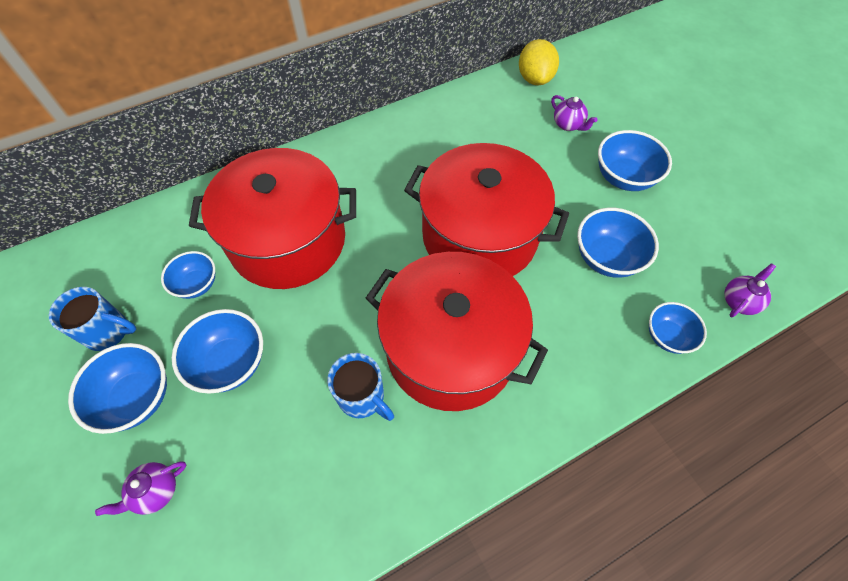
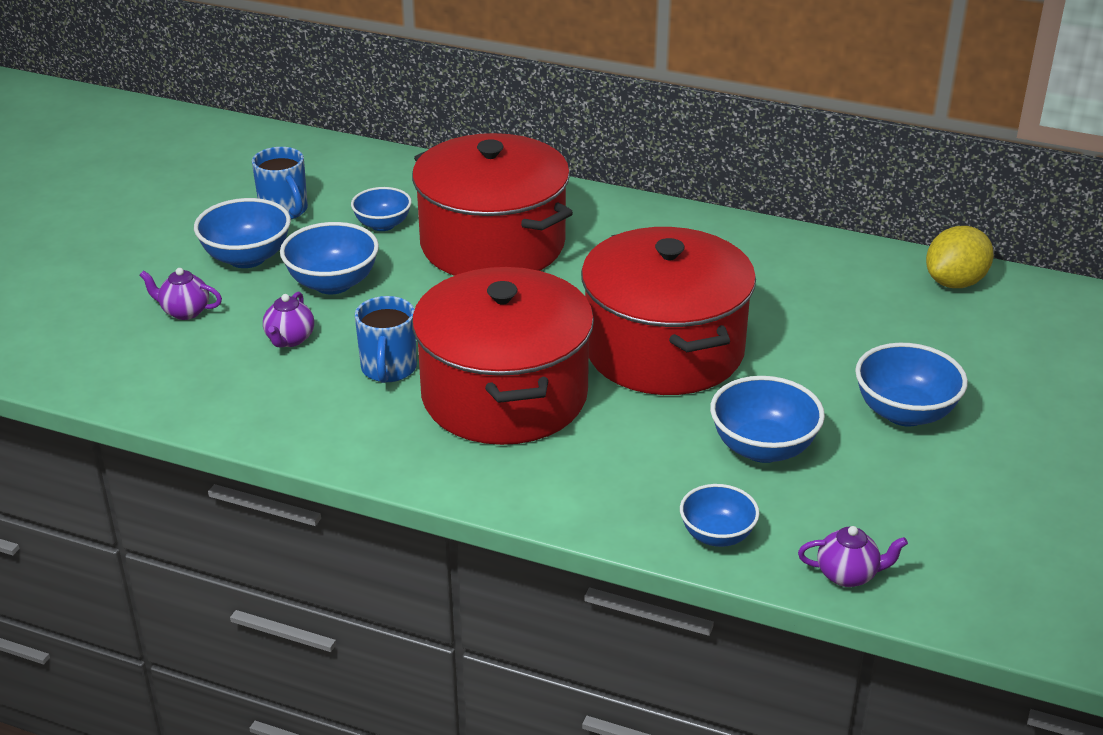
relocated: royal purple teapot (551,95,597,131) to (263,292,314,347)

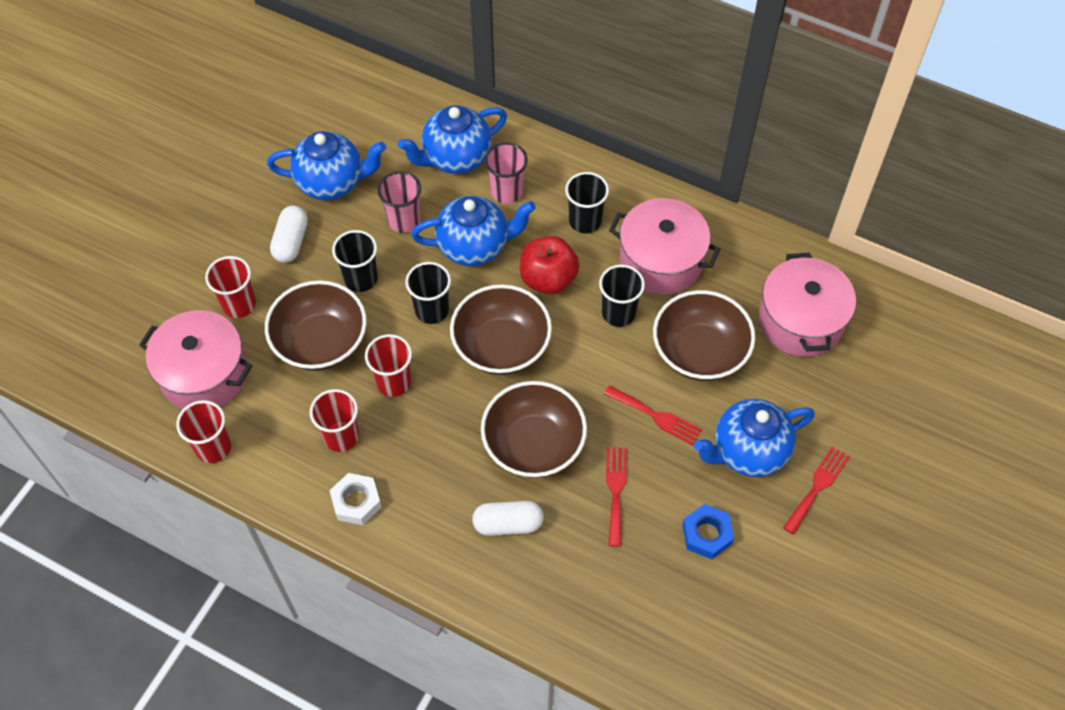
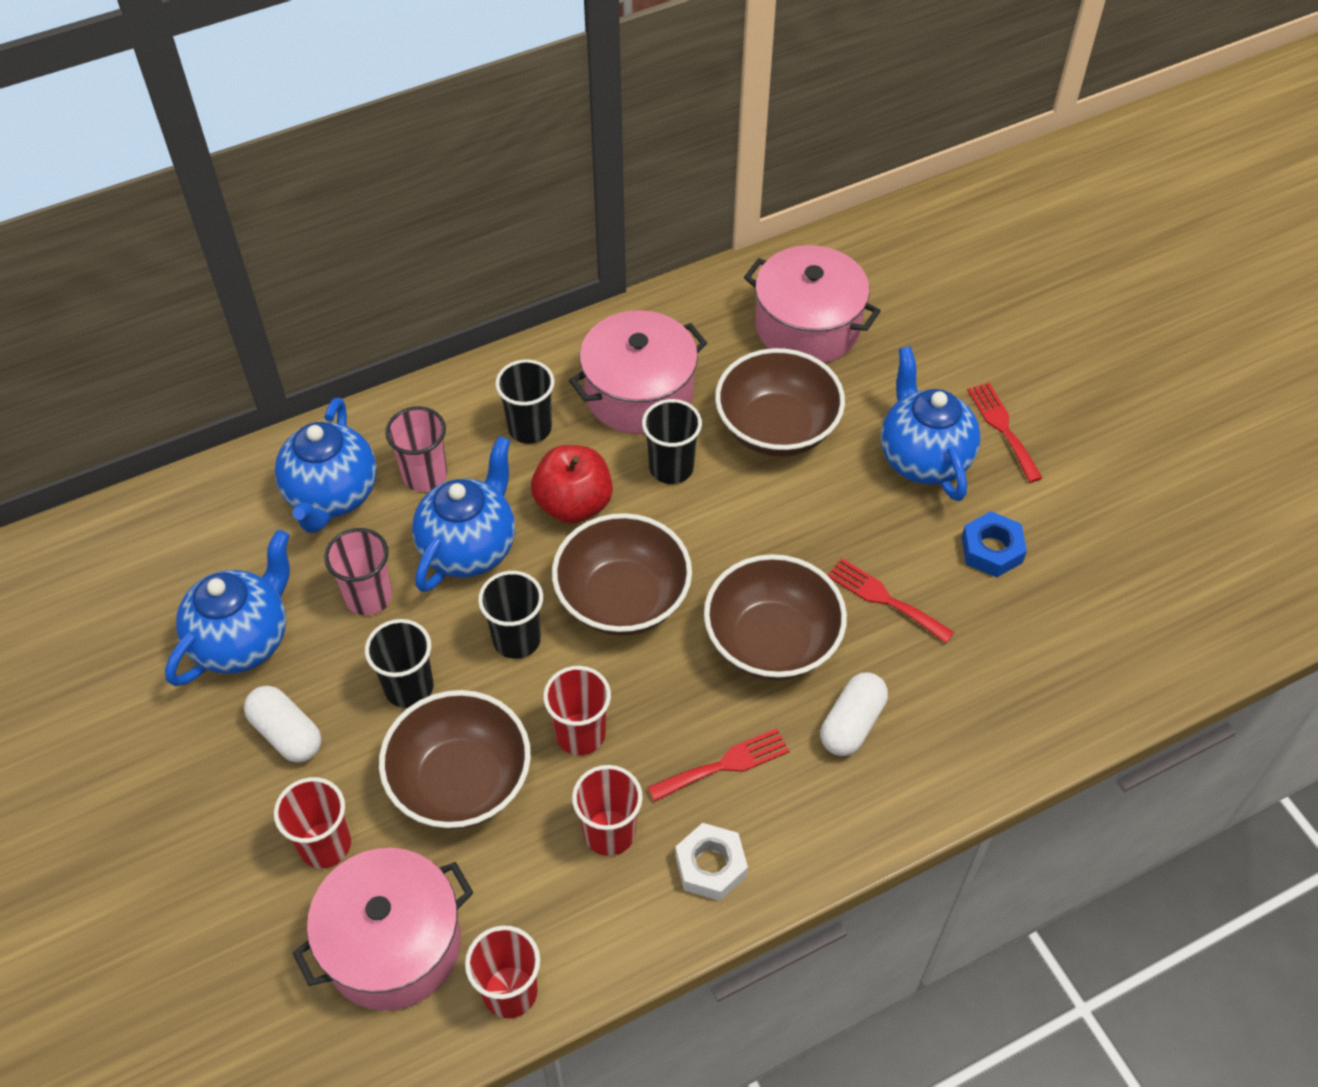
relocated: scarlet fork (604,385,702,445) to (647,728,790,802)
spun: royal blue teapot (694,399,815,477) = (881,346,981,501) 150 degrees clockwise

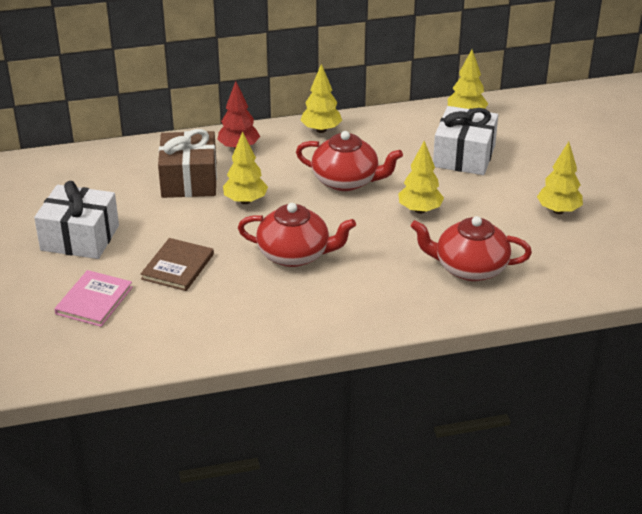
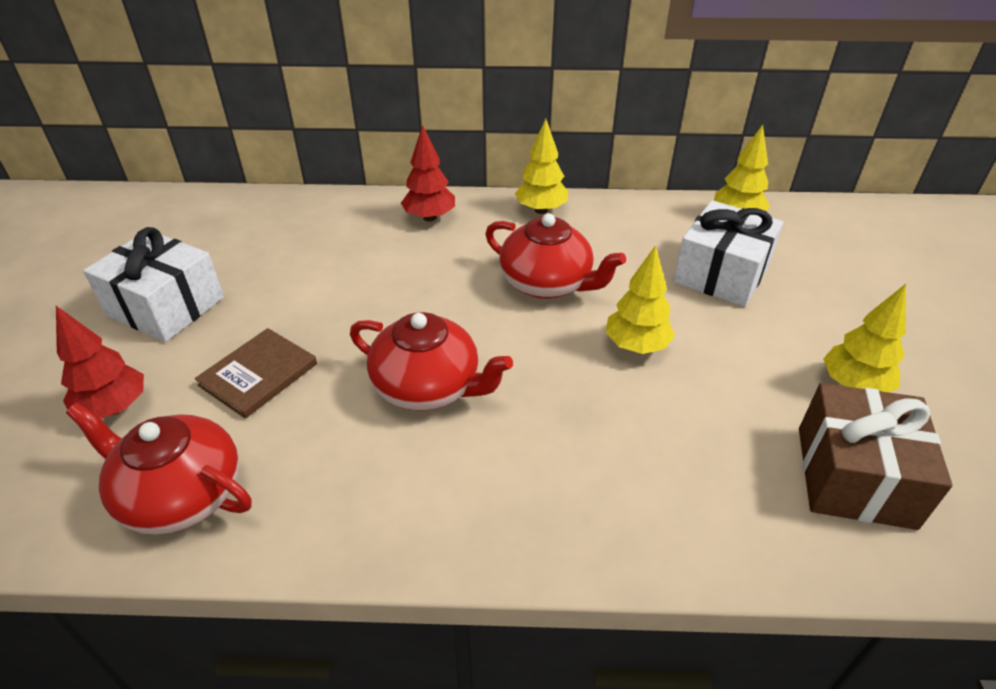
missing: golden tree (223,131,268,204)
relocated: russet wrapped gift (158,129,217,198) to (799,383,952,530); scarlet teapot (410,216,532,281) to (66,403,252,534)
exchanged: rose-pink hardback (54,270,133,327) to scarlet tree (56,306,144,419)

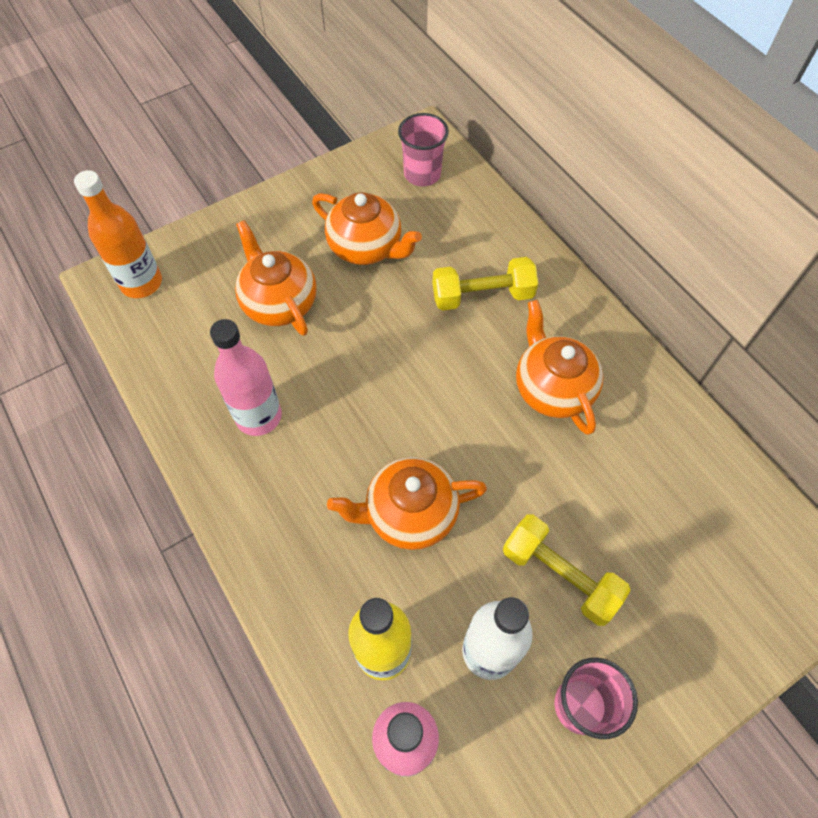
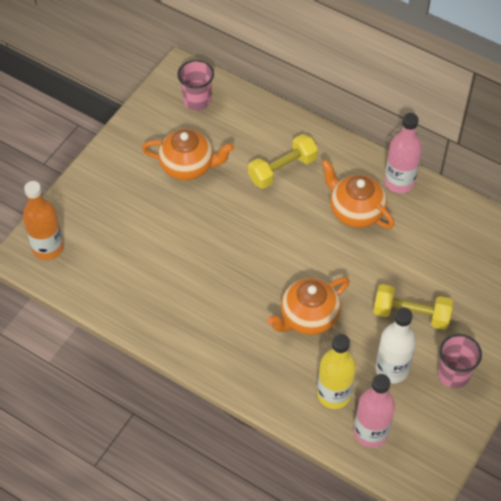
missing: orange teapot (235,220,317,336)
relocated: rose-pink bottle (210,319,282,436) to (384,113,422,193)

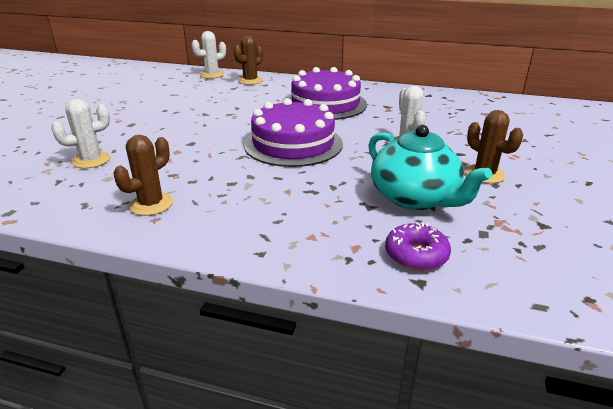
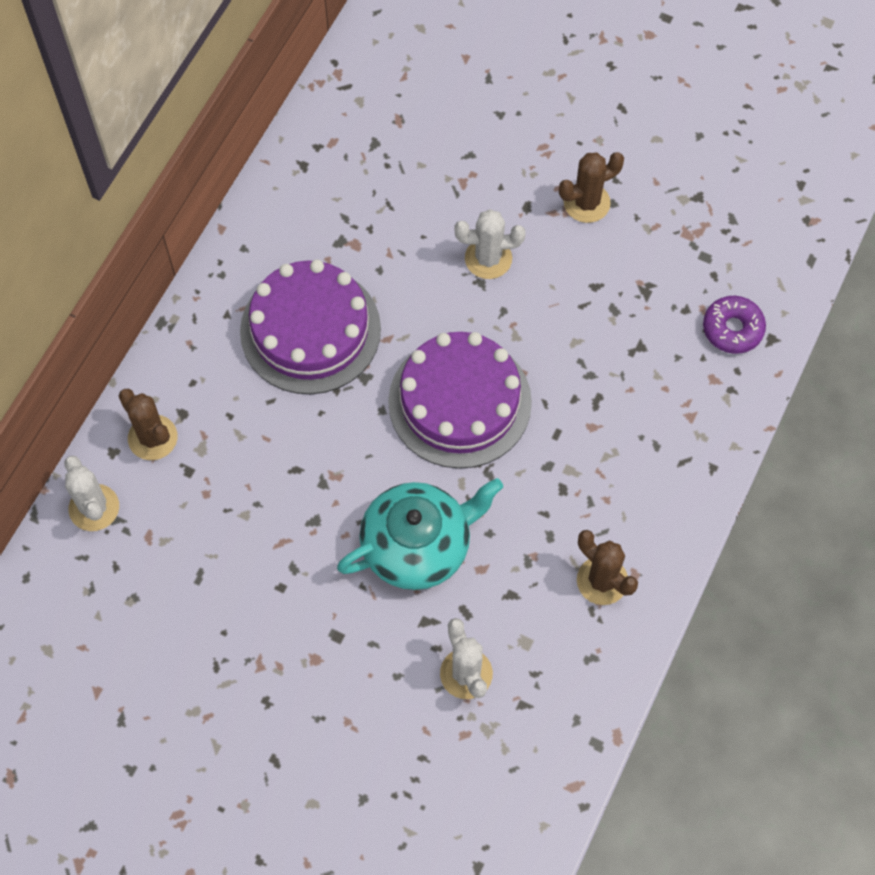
relocated: aqua teapot (368,125,492,210) to (337,478,503,590)

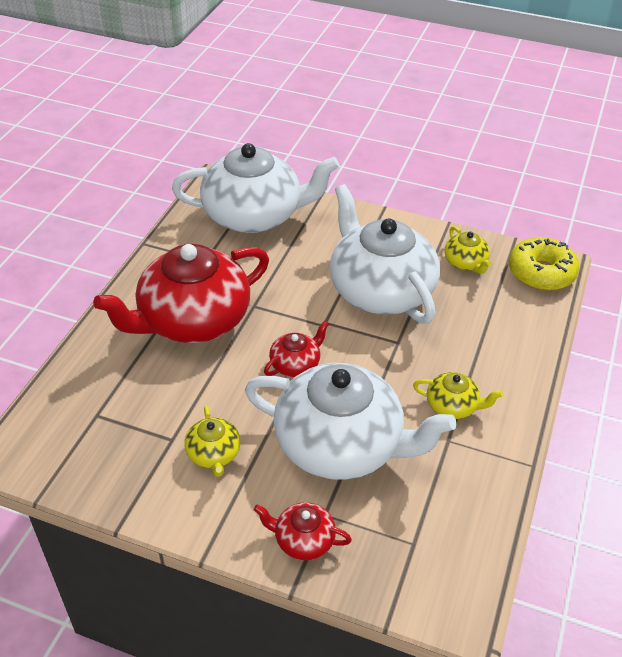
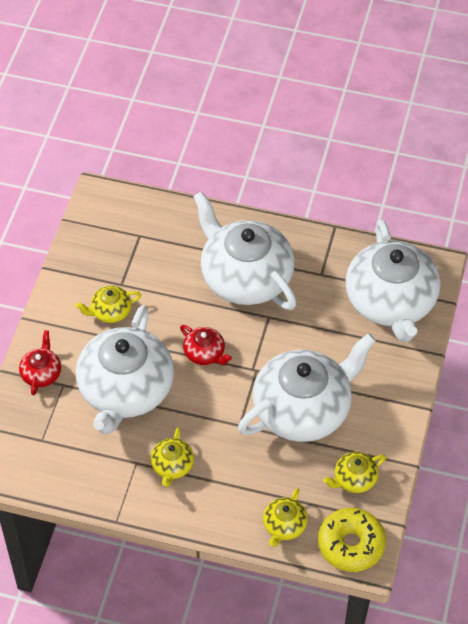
appeared: golden teapot (263,488,308,547)
colour: scarlet teapot (93,244,269,343) to snow-white teapot (193,191,297,310)

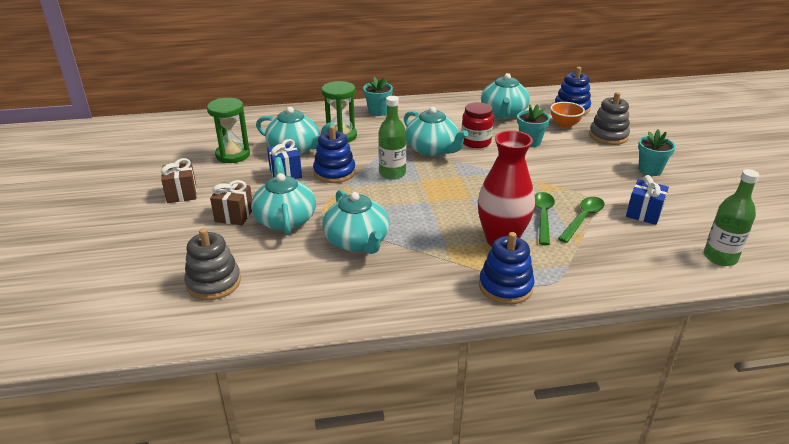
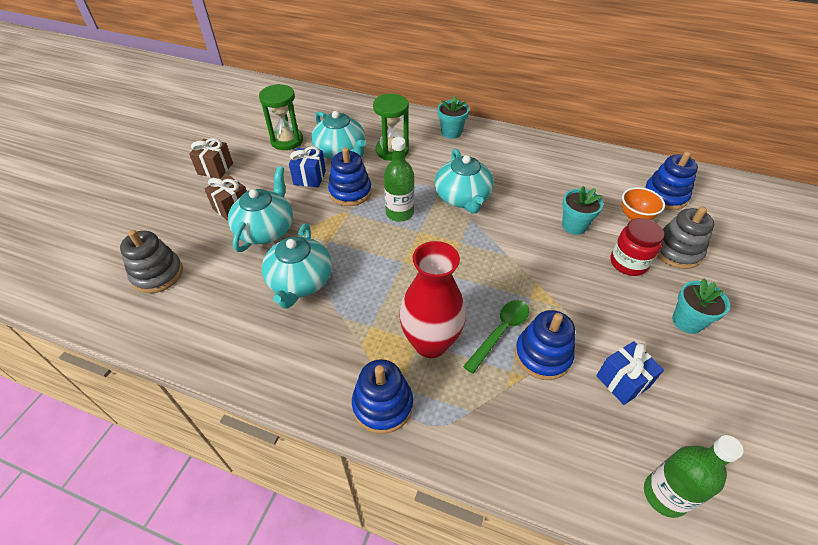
missing: aqua teapot (481,73,530,119)
relocated: scarlet jam jar (461,102,494,148) to (610,218,664,276)
exchanged: leaf-green tablespoon (558,197,605,243) to royal blue ring stacker (515,310,575,380)

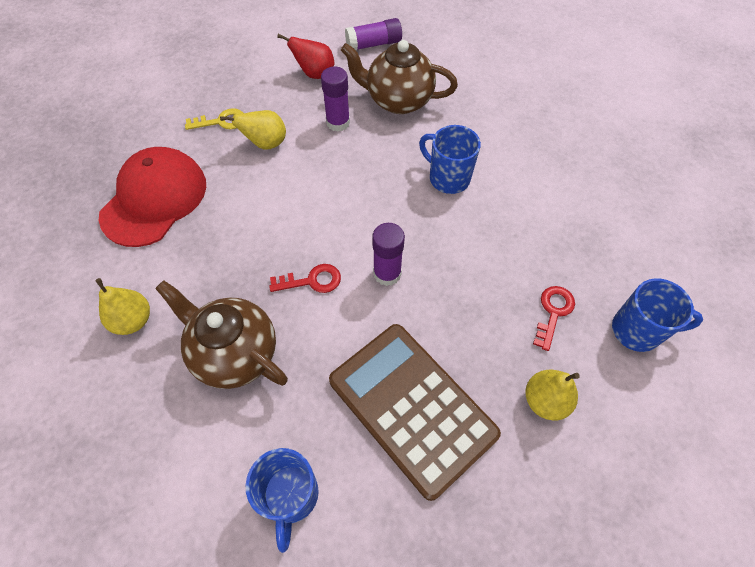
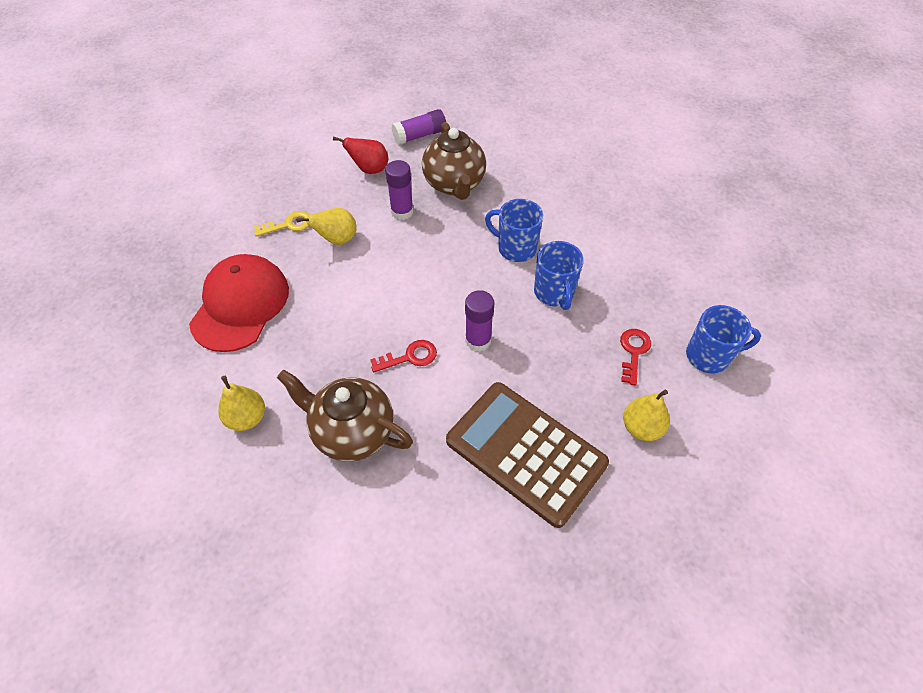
relocated: royal blue coffee mug (246,448,319,553) to (534,241,584,310)
spun: russet teapot (341,40,458,114) = (422,122,486,200) 105 degrees counterclockwise

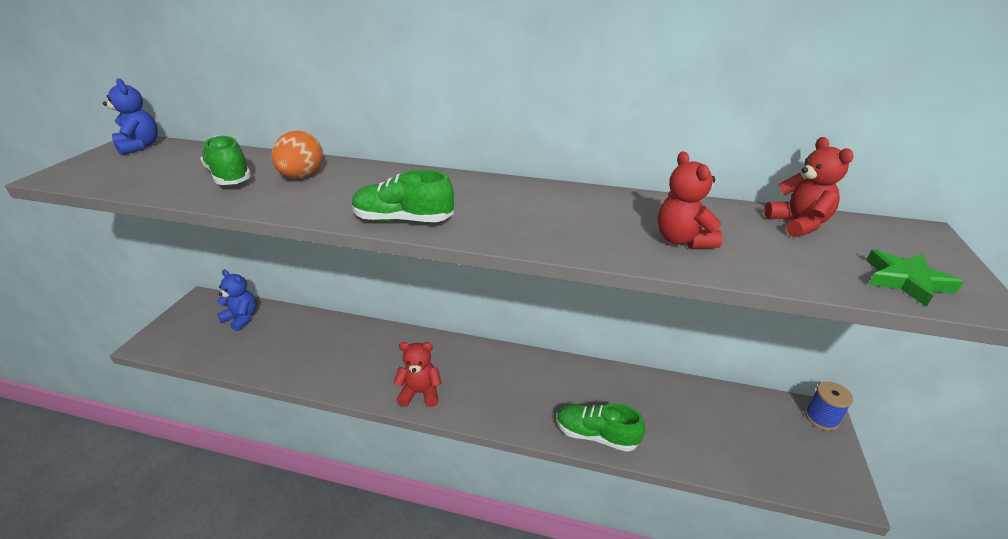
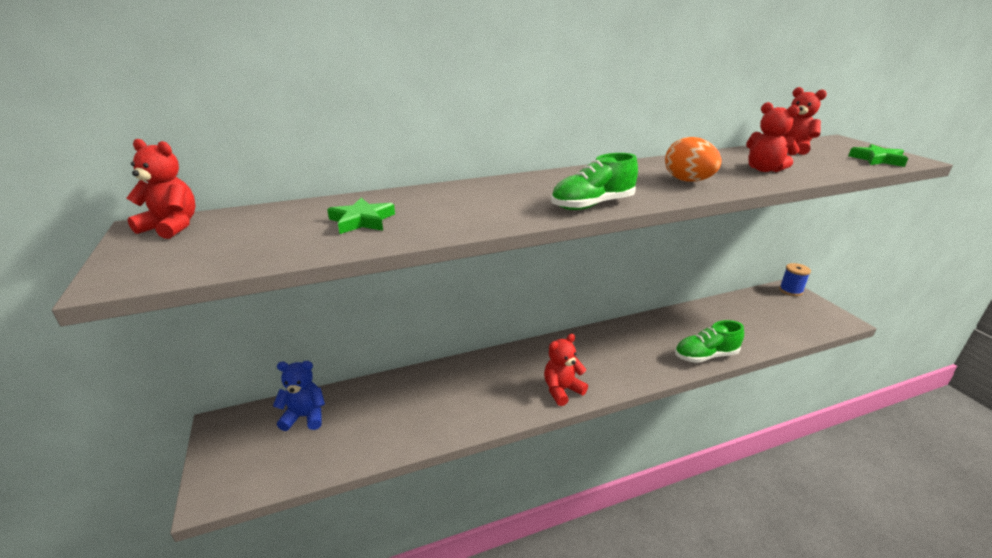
relocated: orange toy egg (271,131,323,178) to (665,137,721,182)
exchanged: leaf-green shoe (200,135,251,185) to leaf-green star shape (327,198,395,234)
colour: royal blue stuffed bear (103,78,158,155) to scarlet stuffed bear (127,139,196,239)

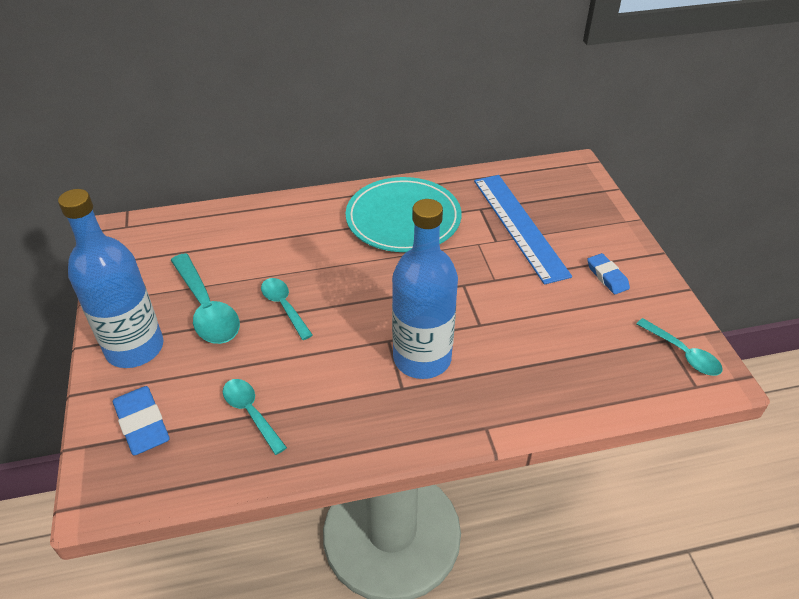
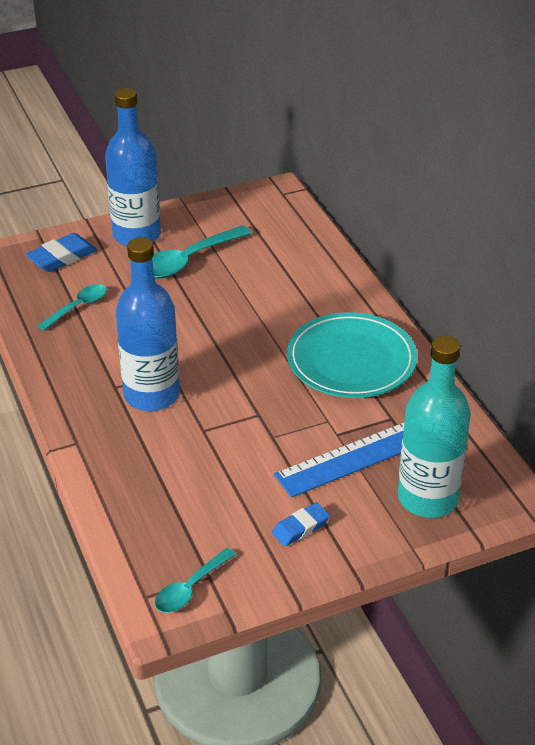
missing: aqua tablespoon (261,278,313,340)
appeared: aqua bottle (398,336,471,518)

